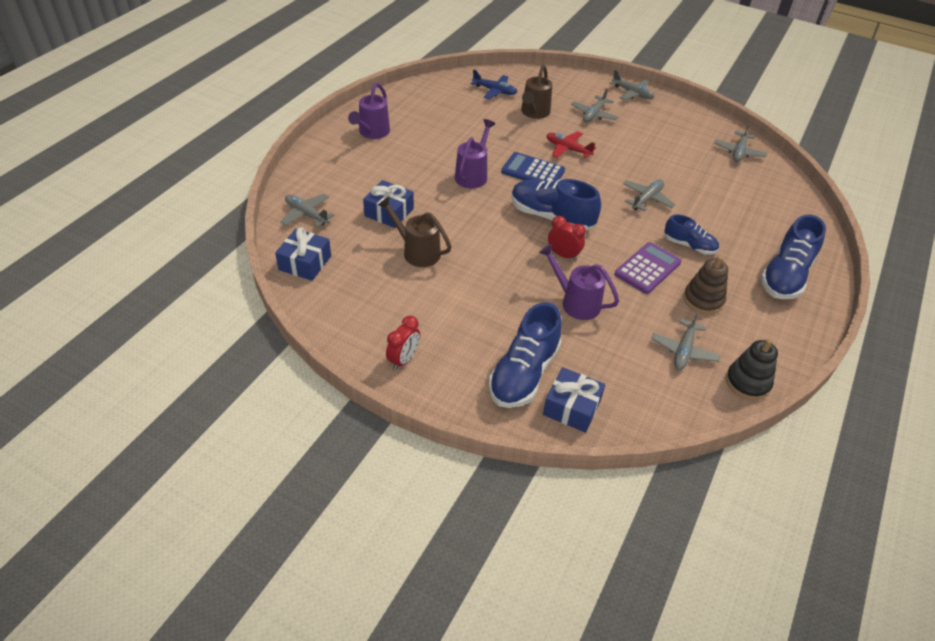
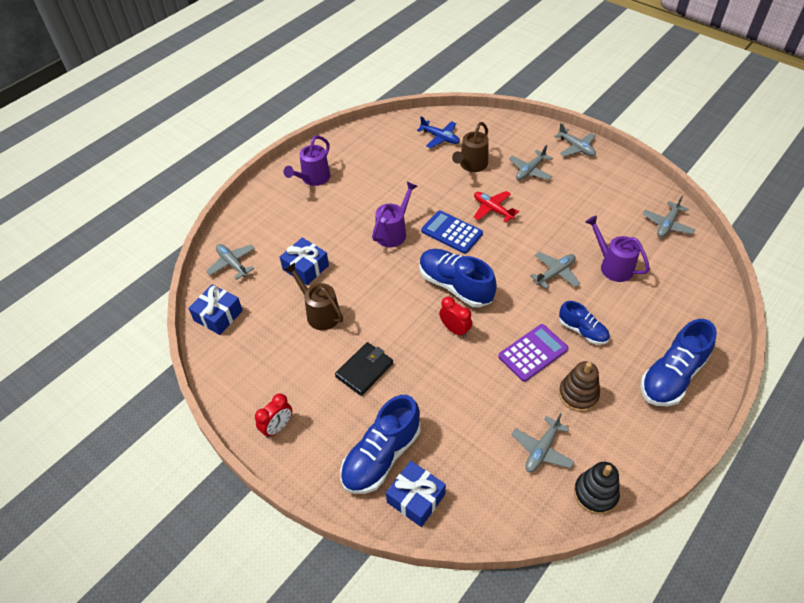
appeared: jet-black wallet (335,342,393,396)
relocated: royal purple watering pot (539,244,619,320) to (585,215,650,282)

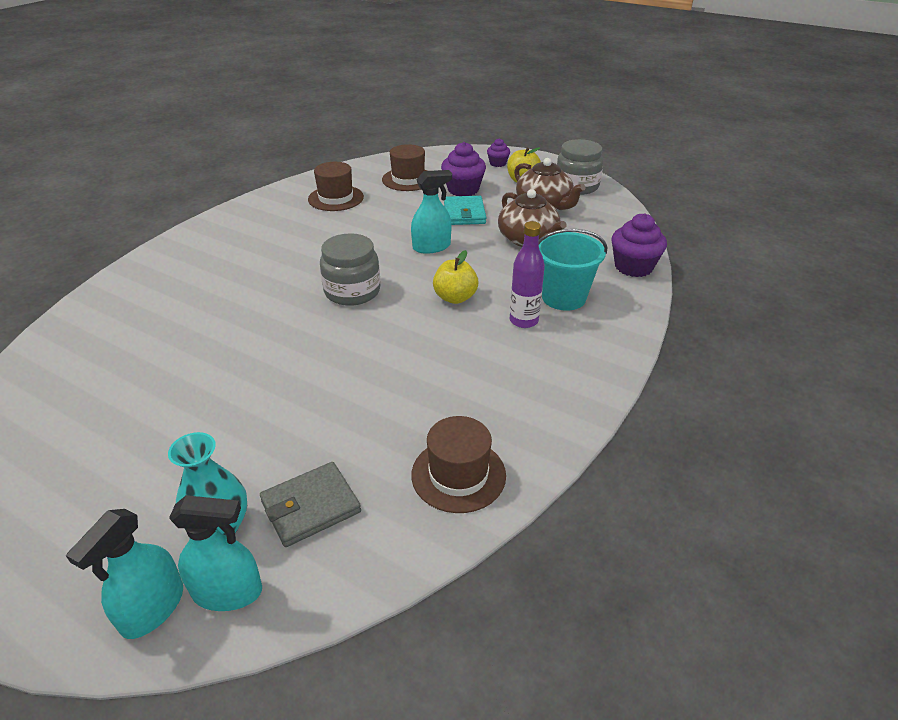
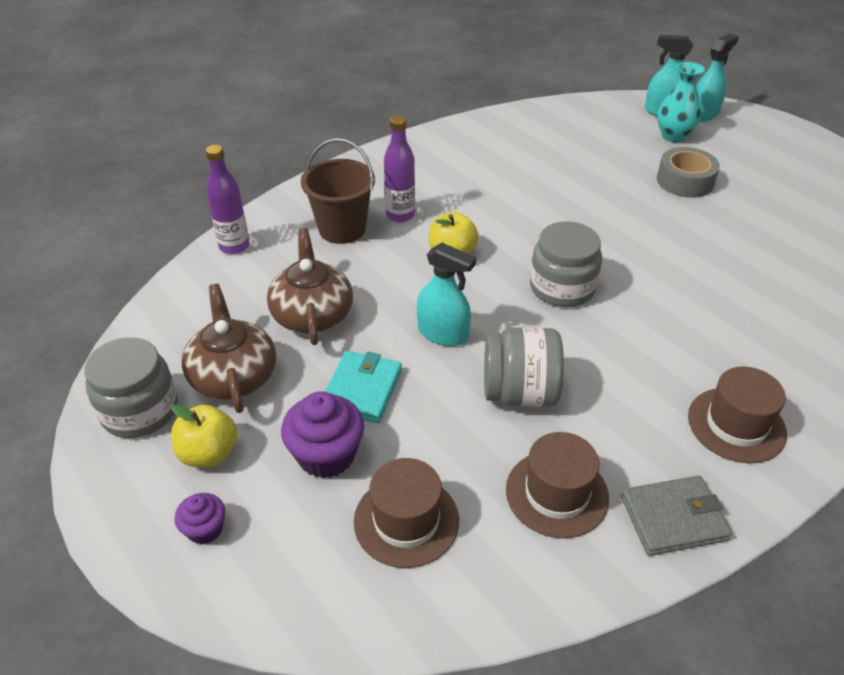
appeared: grey tape (657,147,720,198); grey jam jar (484,327,564,407)
relocated: russet top hat (411,416,506,513) to (688,366,787,463); grey wallet (260,462,361,547) to (621,476,732,556)
exchanged: royal purple muffin (611,213,667,277) to royal purple bottle (206,145,249,254)
colour: aqua bucket (539,229,607,311) to russet bucket (301,138,375,244)
spun: aqua sprayer (411,170,452,254) = (417,243,476,346) 150 degrees counterclockwise

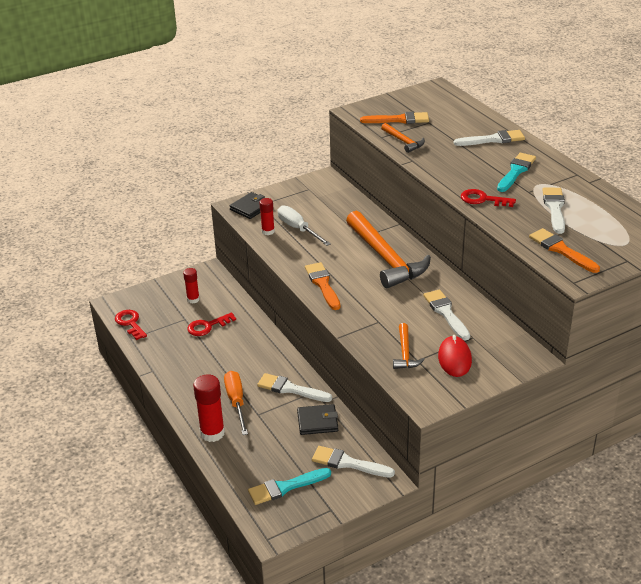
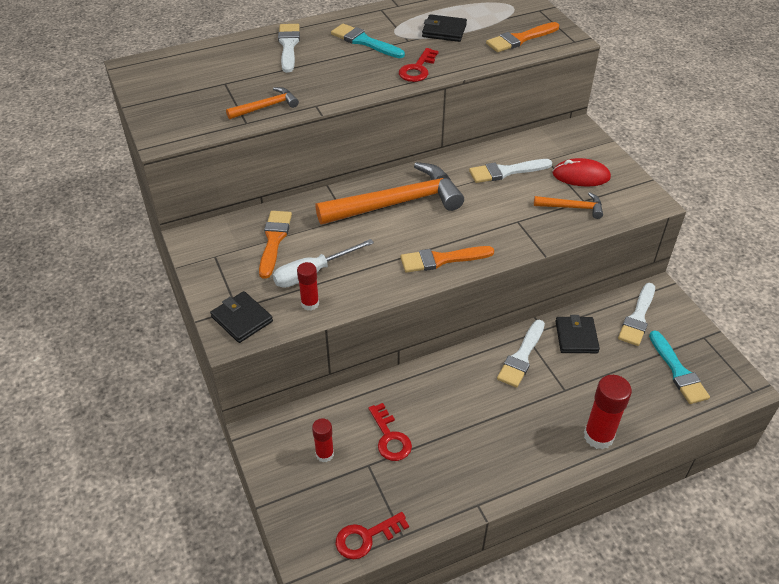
missing: orange flat screwdriver (224,371,248,435)
relocated: orange paint brush (360,112,429,124) to (259,211,292,279)
exchanged: snow-white paint brush (542,187,565,234) to jet-black wallet (422,14,467,42)

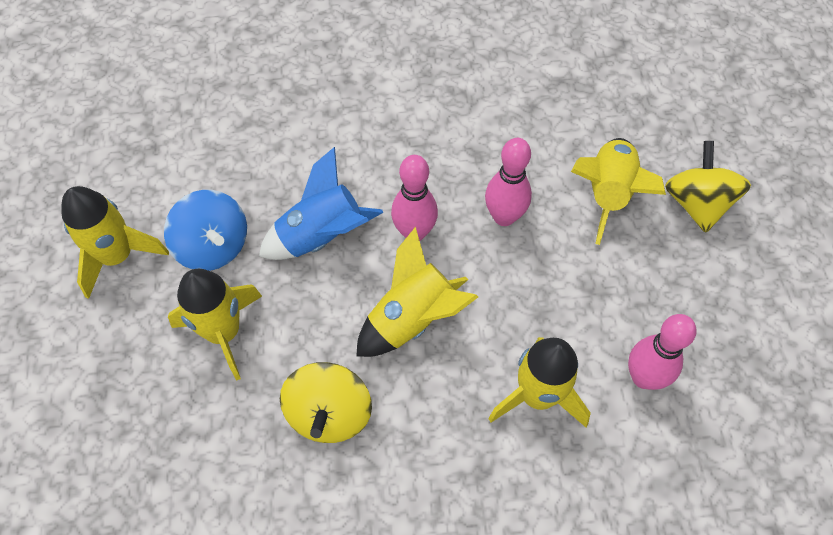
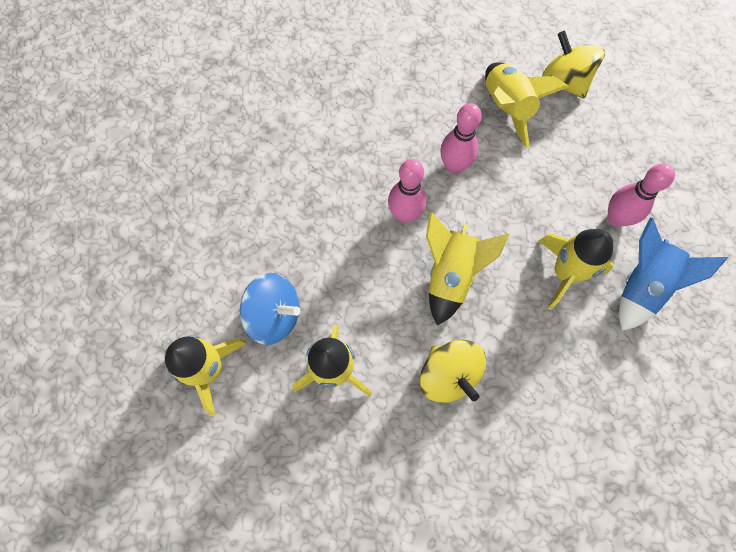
relocated: royal blue spaceship (259,147,384,260) to (619,217,728,331)

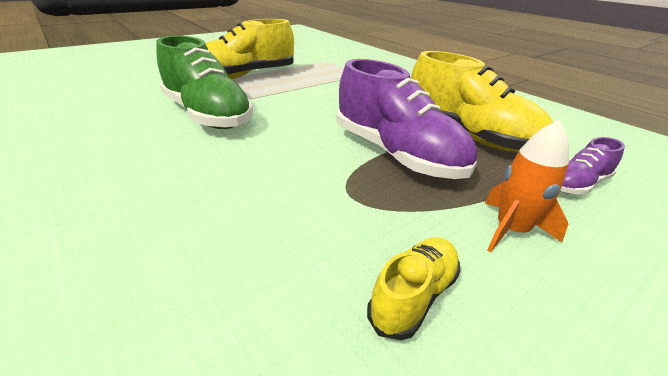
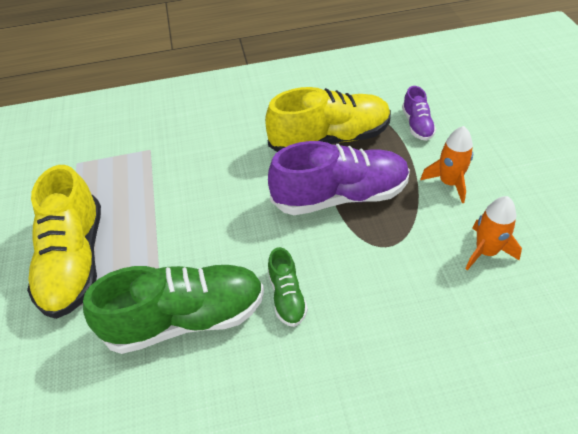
appeared: leaf-green shoe (268,247,308,327)
exchanged: golden shoe (367,238,460,340) to orange spaceship (465,196,522,270)

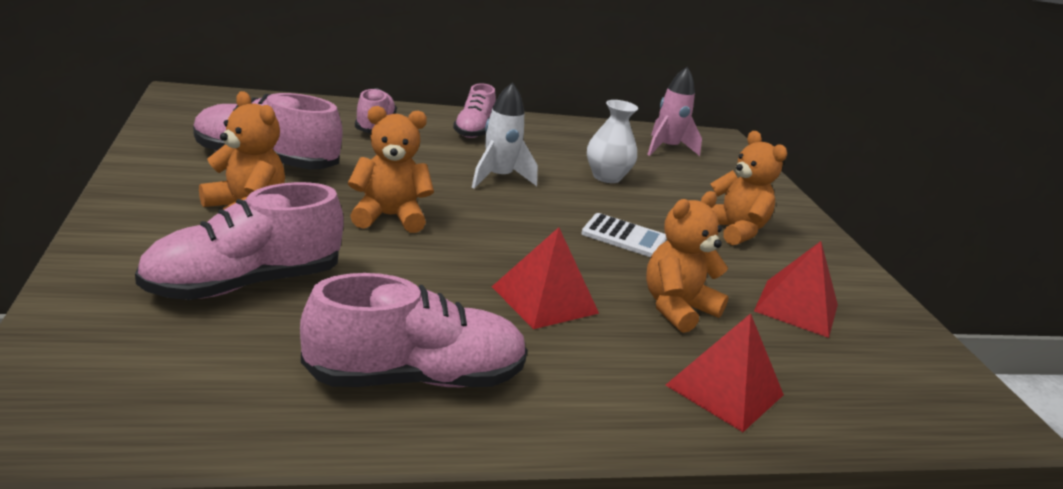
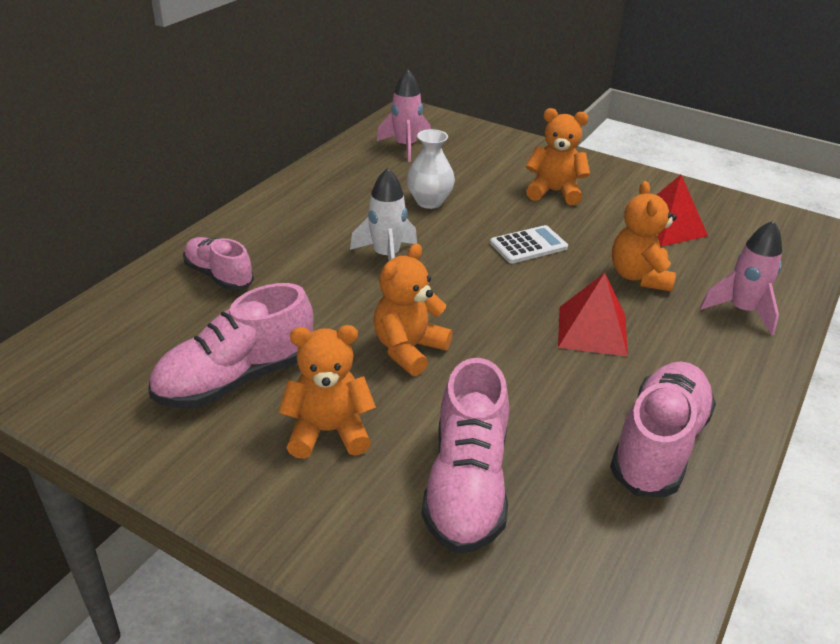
missing: rose-pink shoe (453,83,496,138)
exchanged: scarlet solid pyramid (666,313,784,432) to rose-pink spaceship (700,220,782,336)

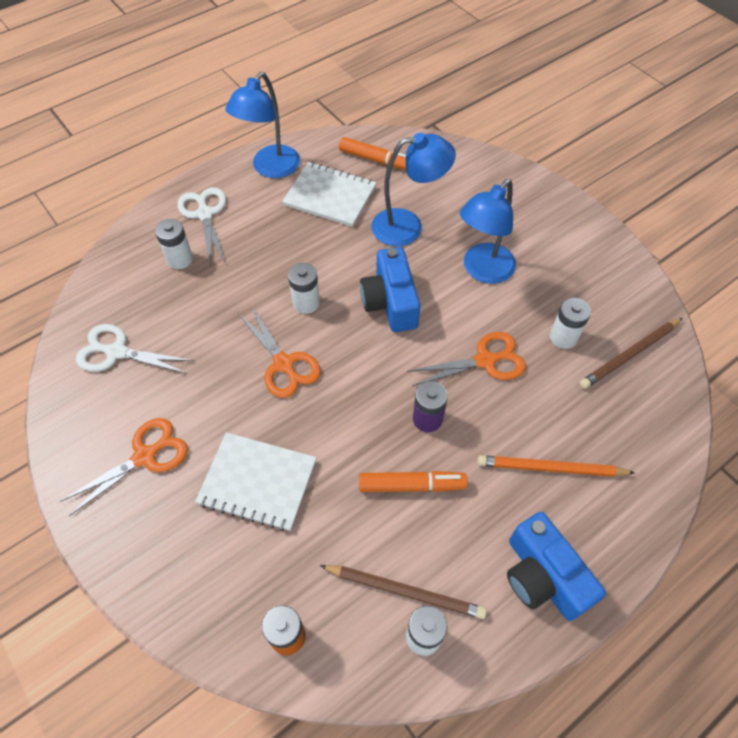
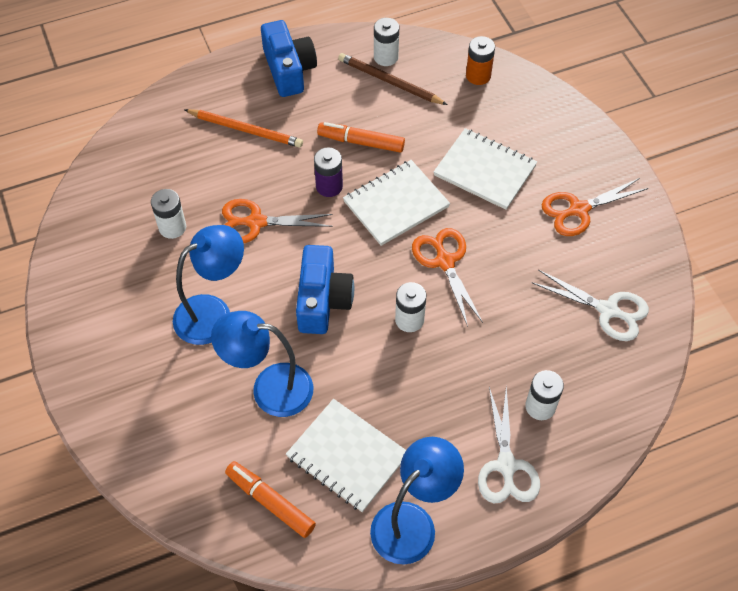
missing: russet wooden pencil (580,318,683,389)
appeared: snow-white notepad (343,160,450,246)

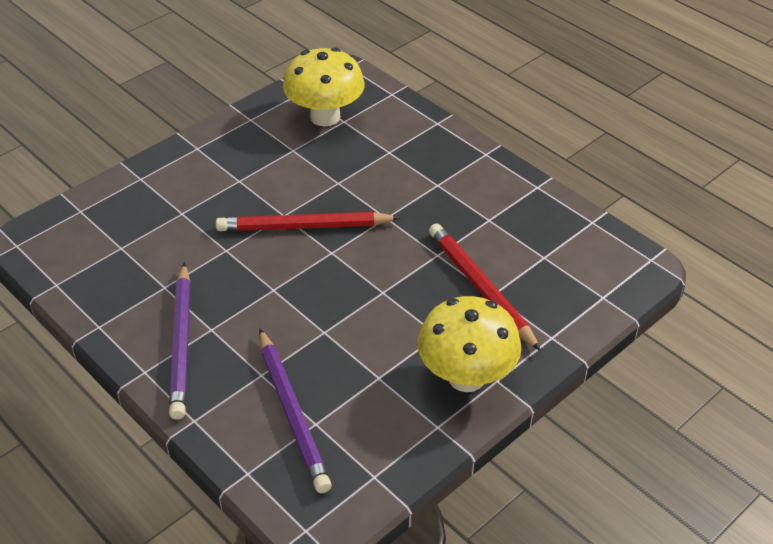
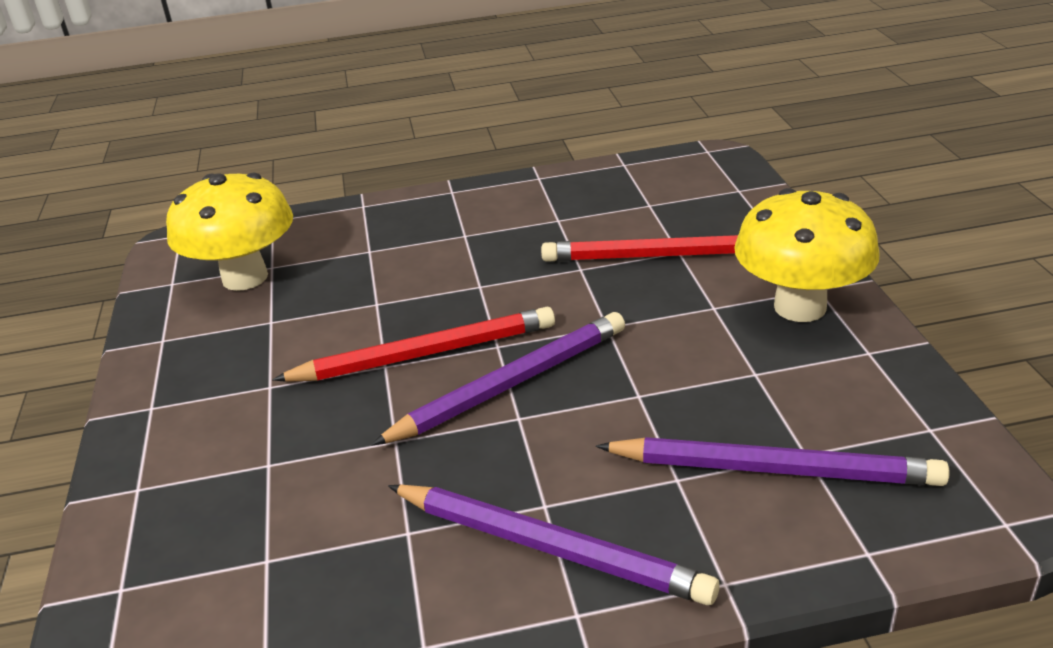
appeared: royal purple wooden pencil (371,312,625,446)
spun: scarlet wooden pencil (216,212,401,231) = (272,307,555,382) 135 degrees counterclockwise

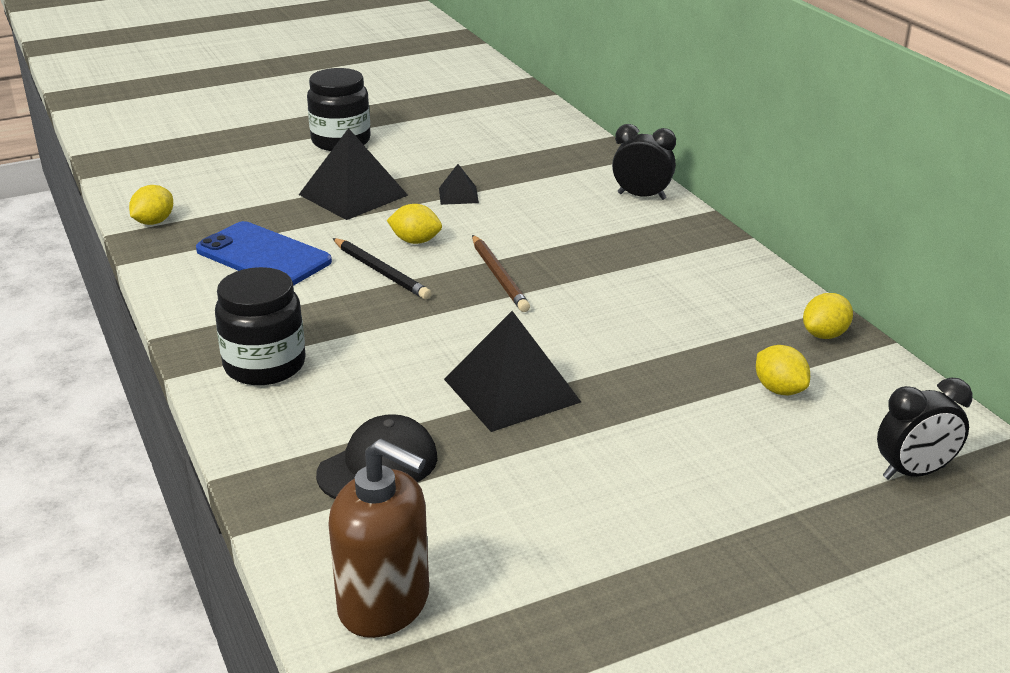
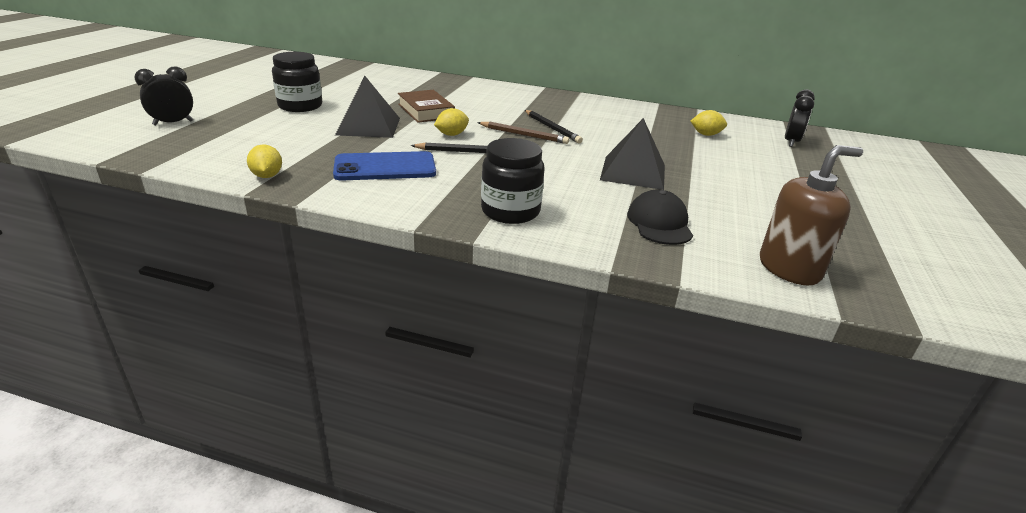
missing: golden citrus fruit (803,293,853,339)
appeared: jet-black wooden pencil (525,110,583,143)
relocated: jet-black bedside clock (612,124,676,200) to (134,67,193,125)
exchanged: jet-black solid pyramid (439,164,479,205) to russet hardback (398,90,455,123)

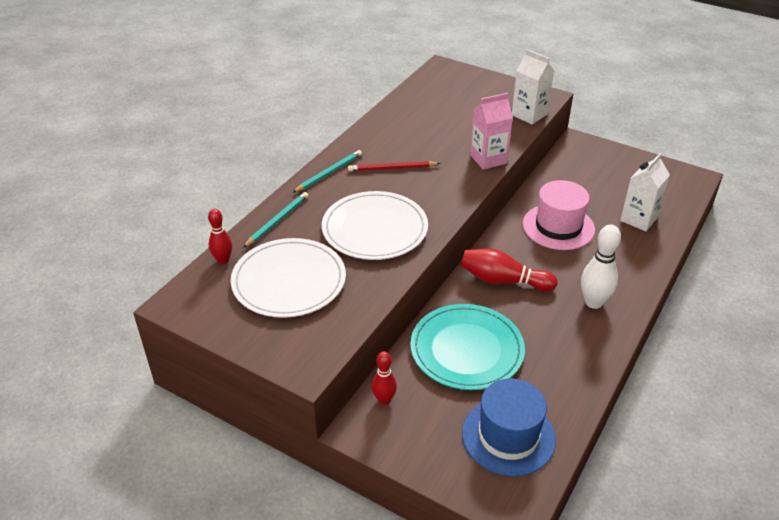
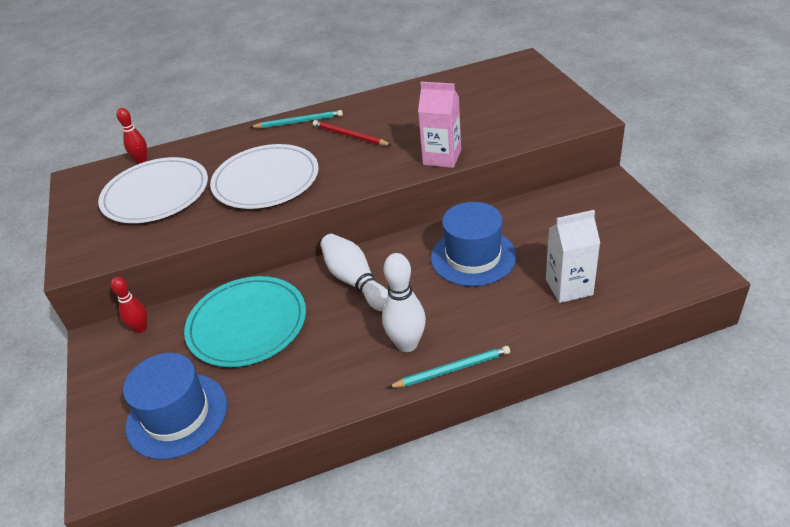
missing: snow-white milk carton (512,49,554,125)
relocated: aqua wooden pencil (243,192,309,248) to (387,346,510,388)
colour: rose-pink top hat (523,180,595,250) to royal blue top hat (431,202,517,286); scarlet tenpin (461,248,558,291) to snow-white tenpin (320,234,388,311)

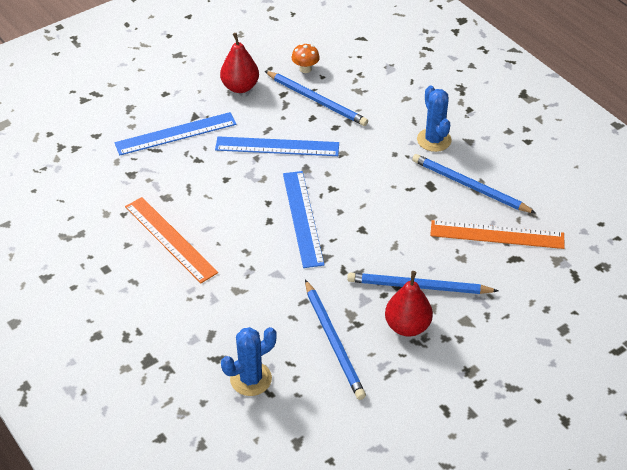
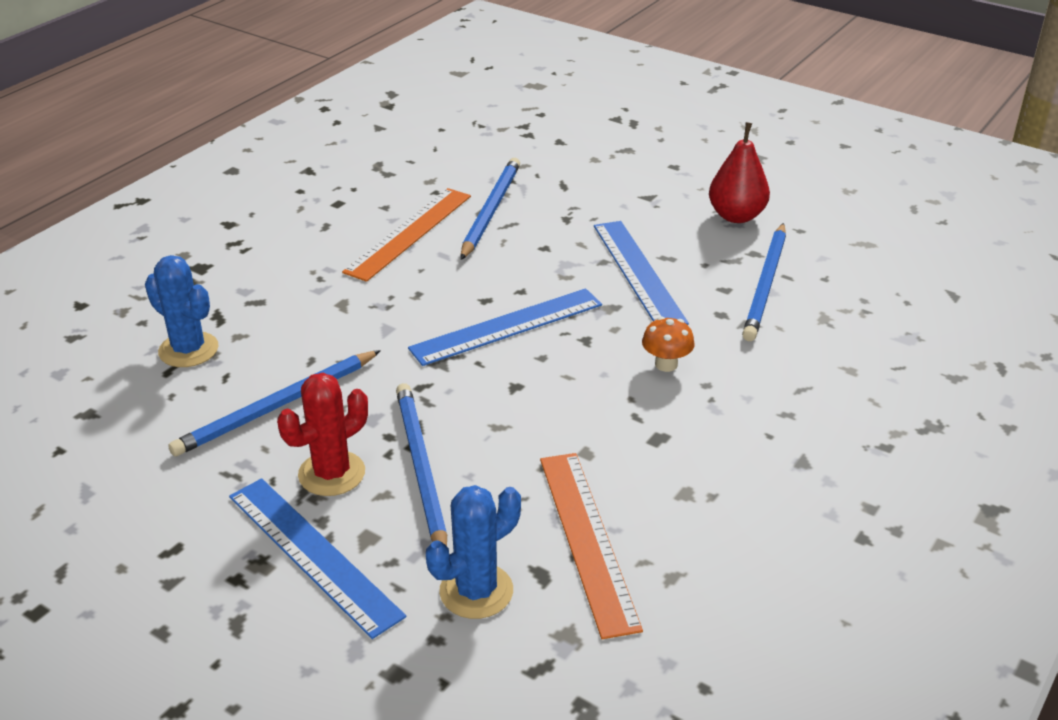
relocated: orange fungus (292,43,320,73) to (642,317,694,372); royal blue saguaro cactus (417,85,451,152) to (426,485,521,619); royal blue measuring stick (114,112,237,155) to (229,478,406,639); royal blue wooden pencil (412,154,536,213) to (460,158,520,260)
exchanged: scarlet pear (385,271,433,337) to scarlet saguaro cactus (277,373,368,496)

